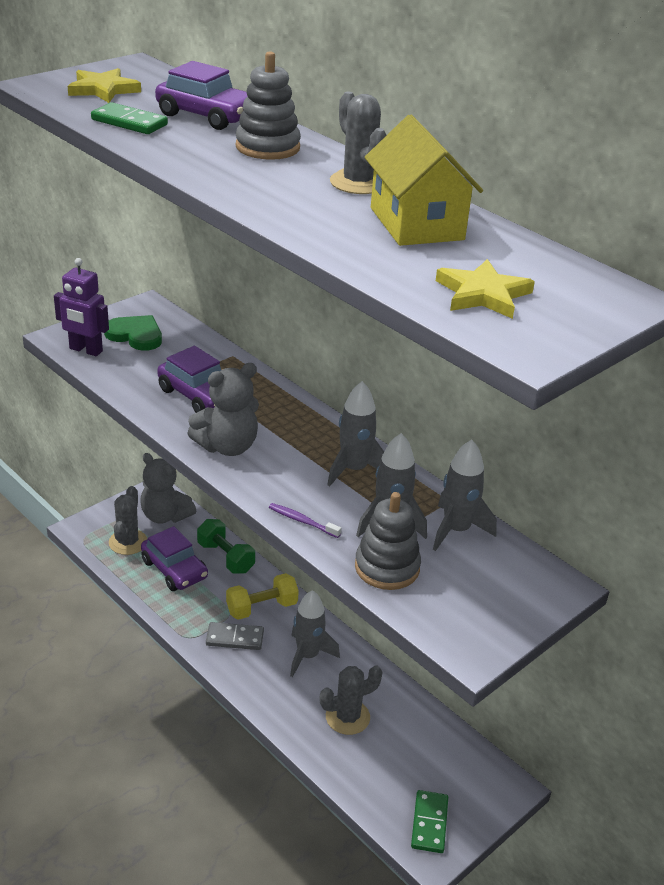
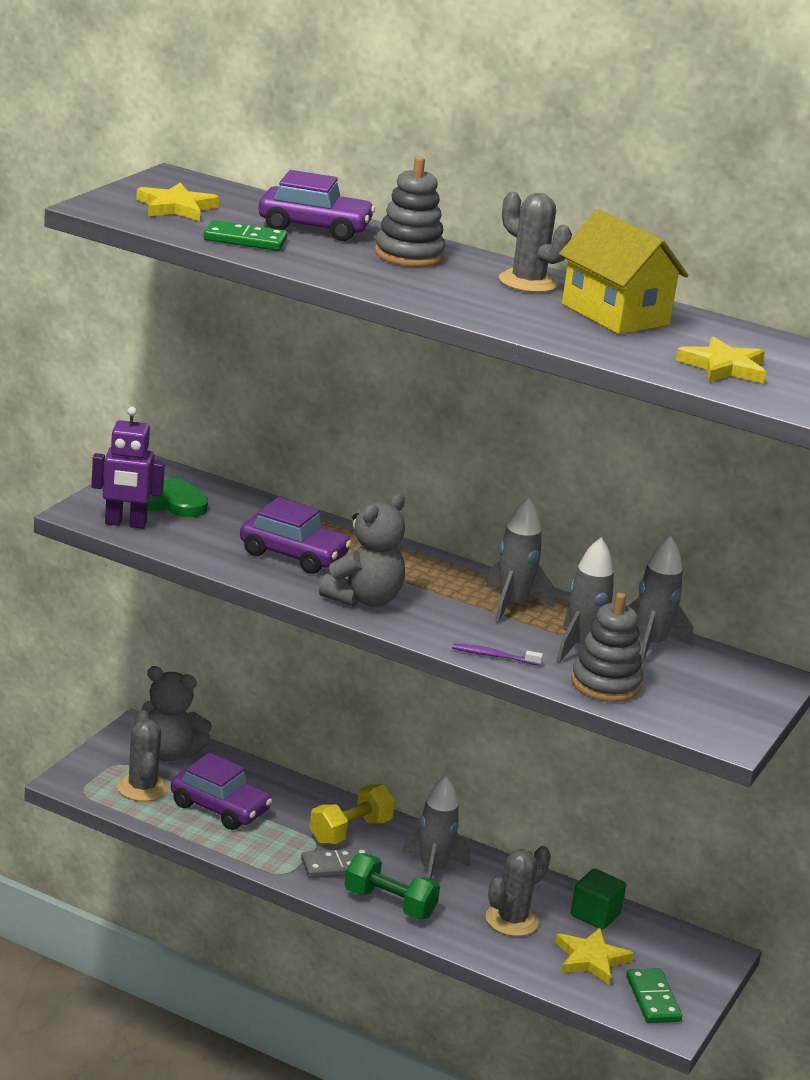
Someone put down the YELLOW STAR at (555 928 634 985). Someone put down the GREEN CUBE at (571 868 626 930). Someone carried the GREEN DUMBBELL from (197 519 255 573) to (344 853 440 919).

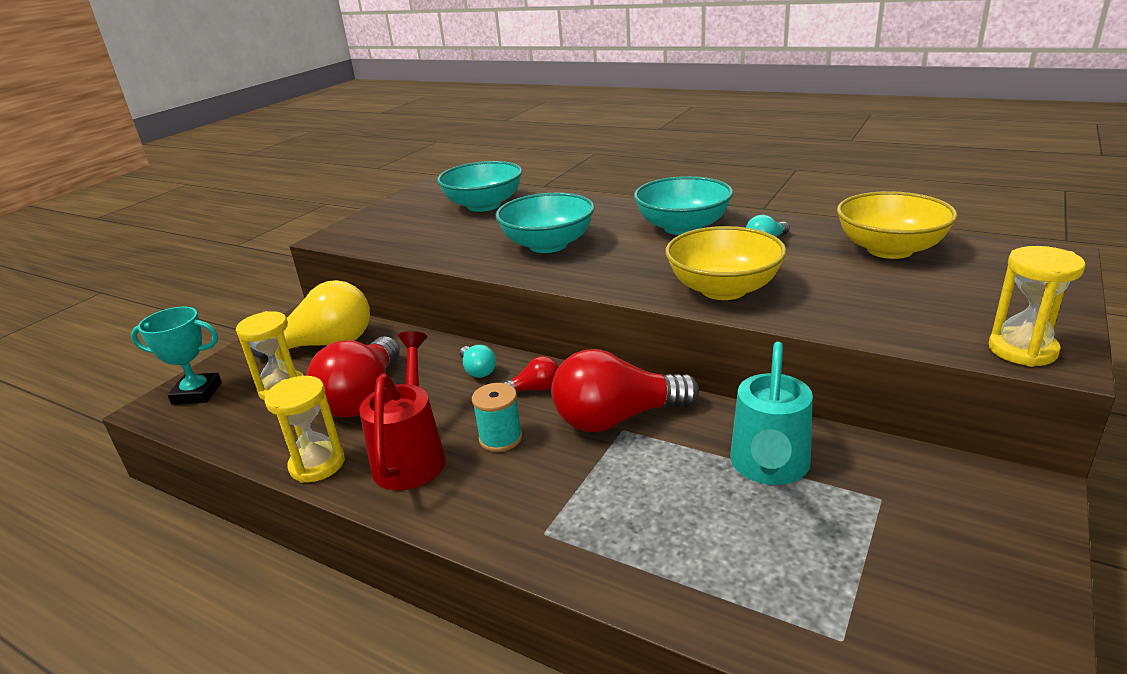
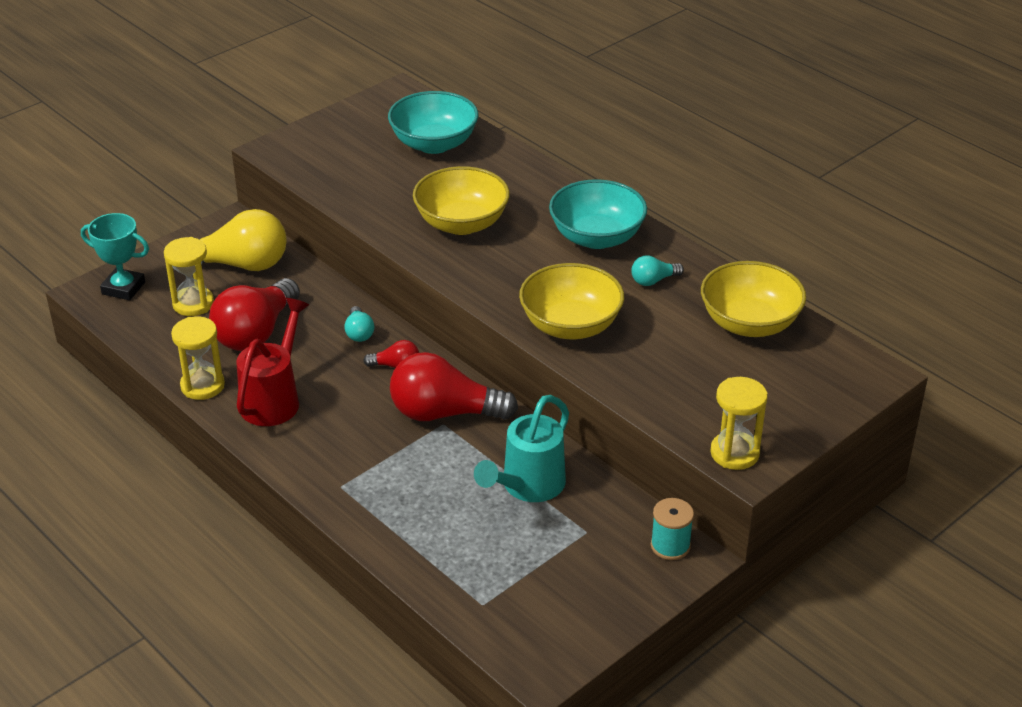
Someone carried the TURQUOISE SPOOL from (472 383 522 452) to (651 498 694 560). Someone repainted the TURQUOISE BOWL at (496 193 595 253), which became the YELLOW BOWL at (413 166 510 235).

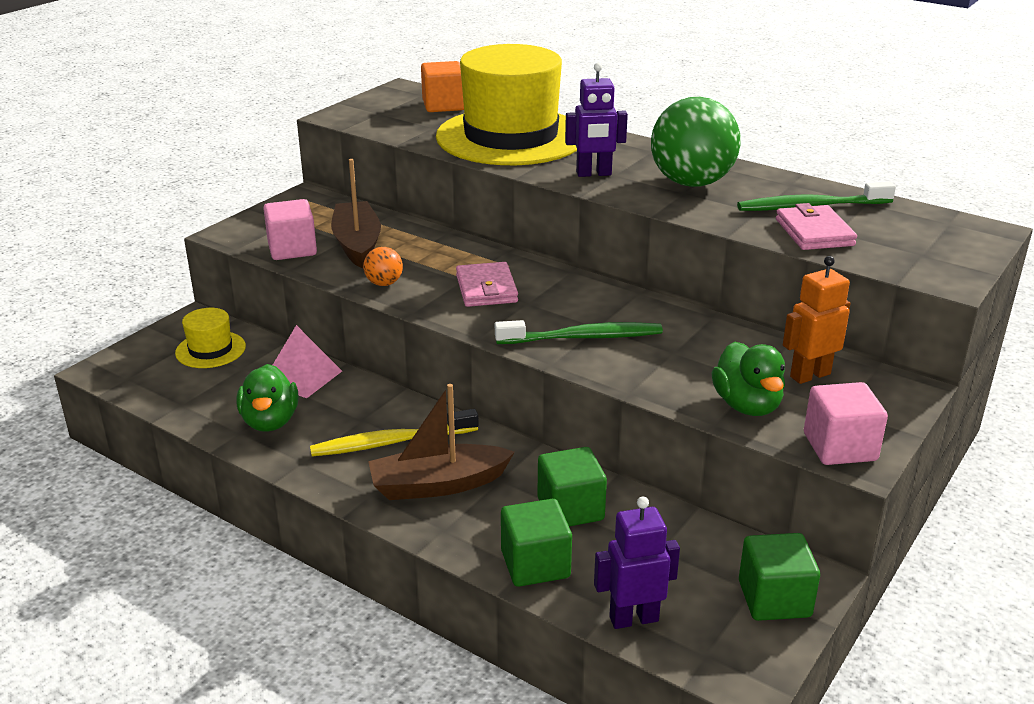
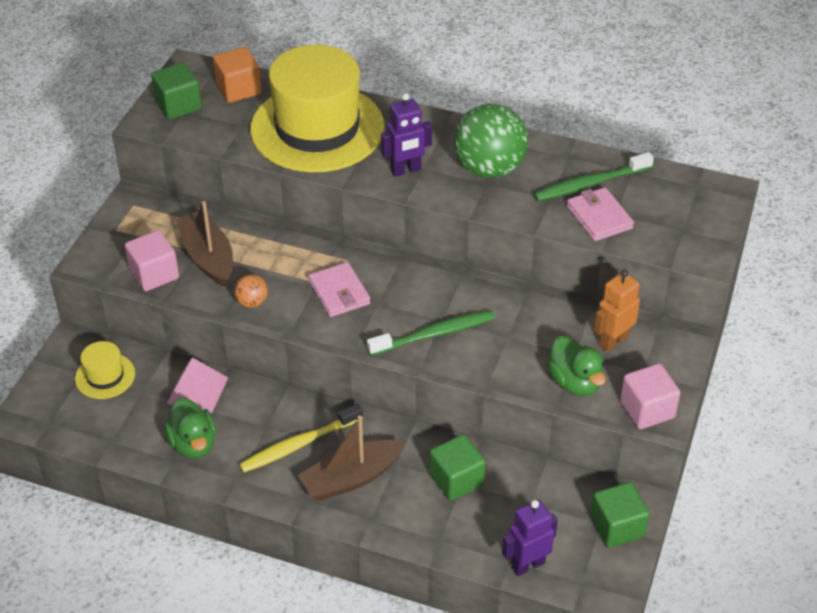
Someone carried the GREEN CUBE from (501 499 572 587) to (151 62 202 120).

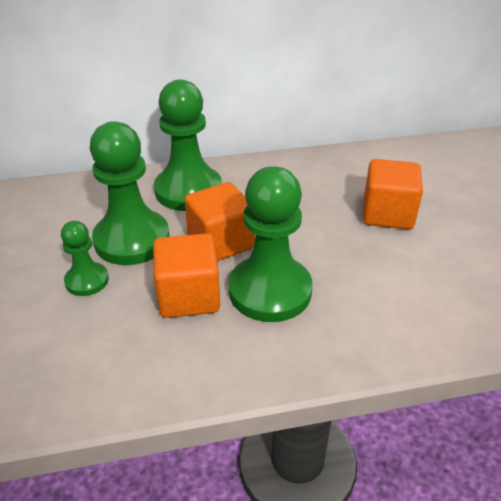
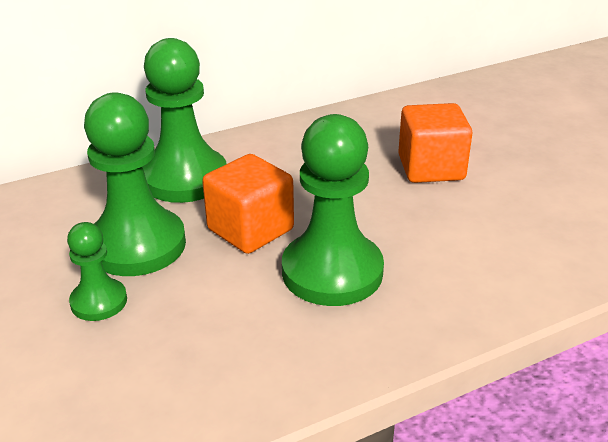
Someone took away the ORANGE CUBE at (153 233 220 318).

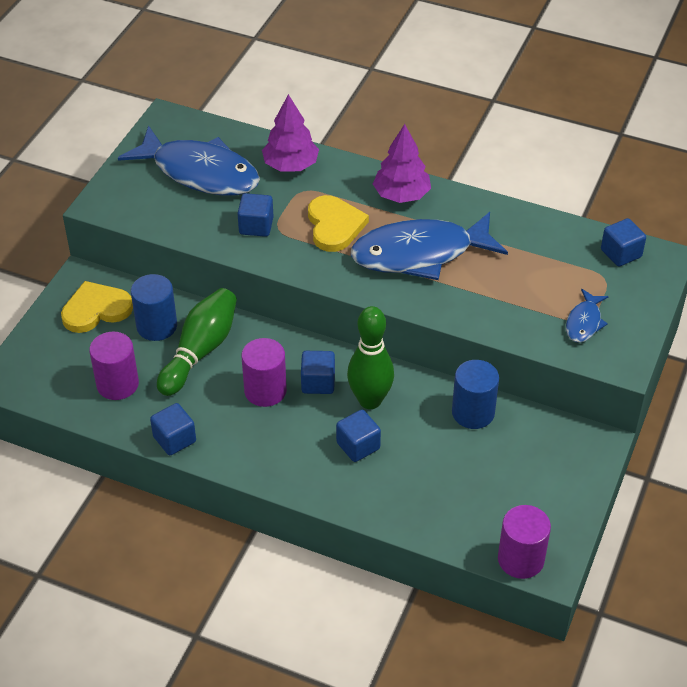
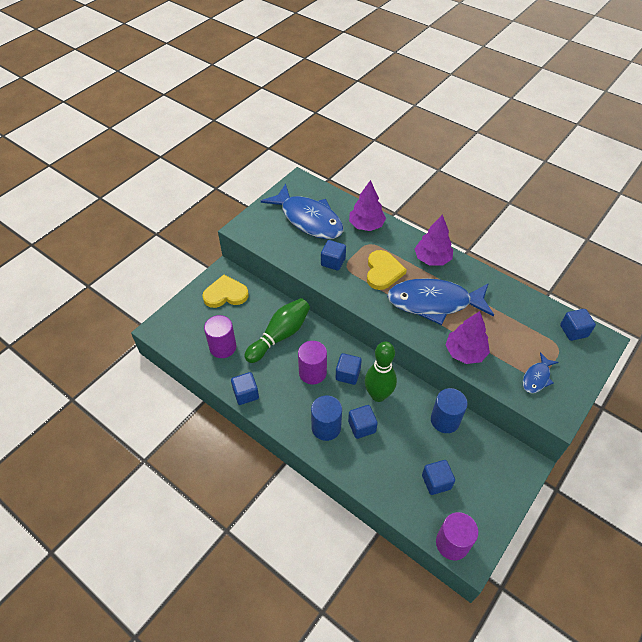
Someone put down the BLUE CUBE at (422 460 455 495). Someone put down the PURPLE TREE at (446 311 490 364). Someone carried the BLUE CYLINDER from (131 274 177 341) to (311 395 342 441).

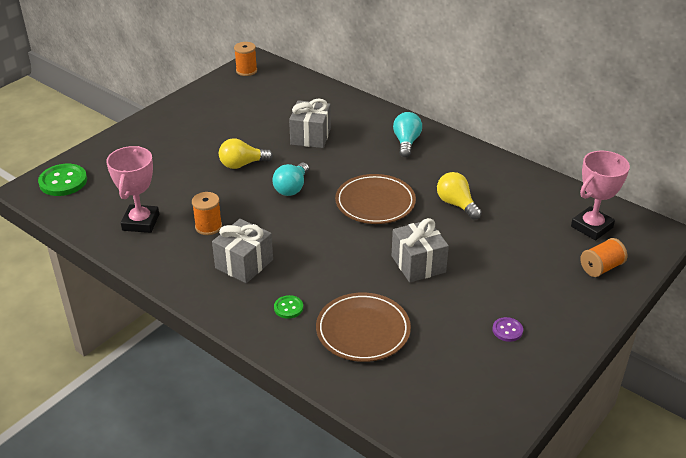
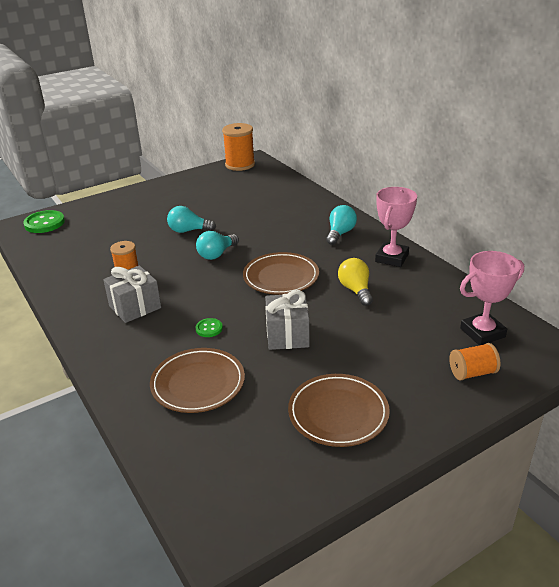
Someone took away the GREY GIFT at (289 99 331 148). Someone carried the PINK TROPHY from (106 146 159 233) to (375 187 417 267). Someone carried the GREEN BUTTON from (274 295 303 319) to (195 318 223 337). Someone swapped the PURPLE BUTTON at (493 317 523 342) for the BROWN PLATE at (288 374 390 447). Someone repainted the YELLOW LIGHT BULB at (219 139 273 169), which became the TURQUOISE LIGHT BULB at (167 206 216 233). Someone scaled the ORANGE SPOOL at (234 42 257 76) by 1.64.

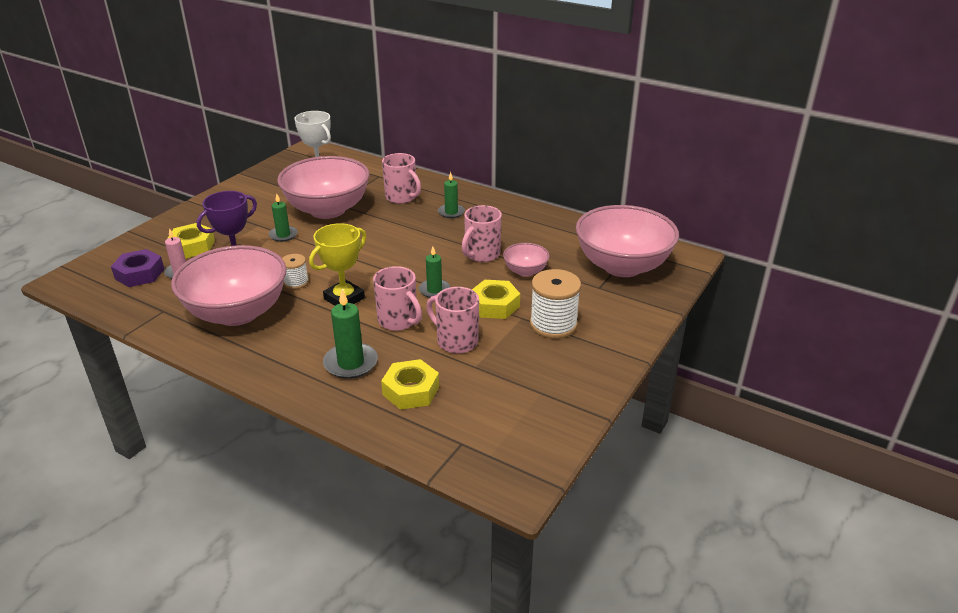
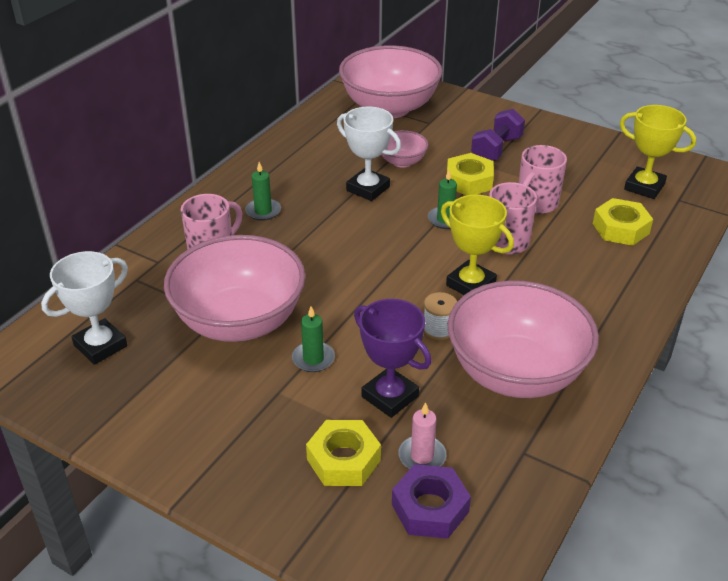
Someone took away the GREEN CANDLE at (323 290 378 379). Someone put down the YELLOW TROPHY at (620 105 696 199). Someone swapped the PINK MUG at (462 205 502 262) for the WHITE TROPHY at (337 106 401 201). Someone swapped the WHITE SPOOL at (530 269 581 339) for the PURPLE DUMBBELL at (471 109 525 161).

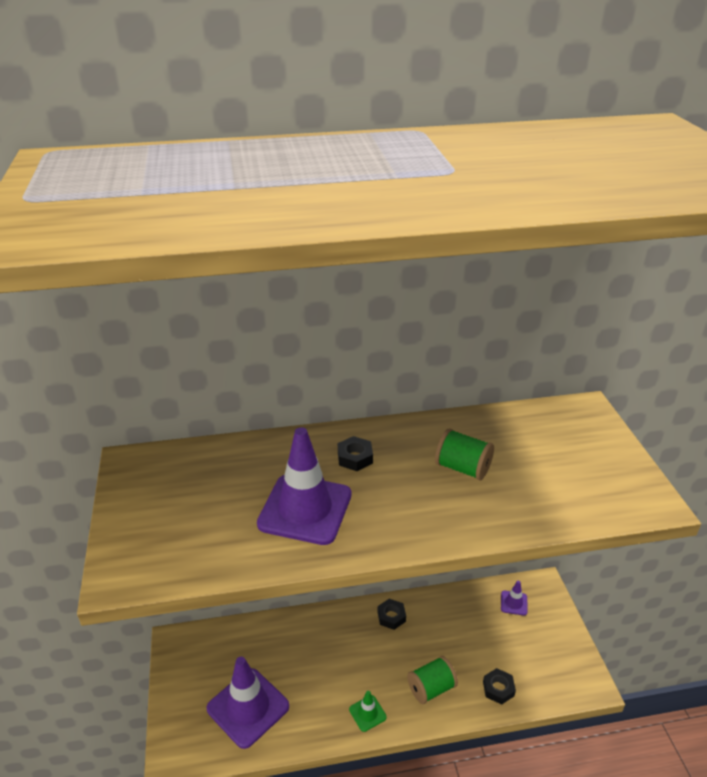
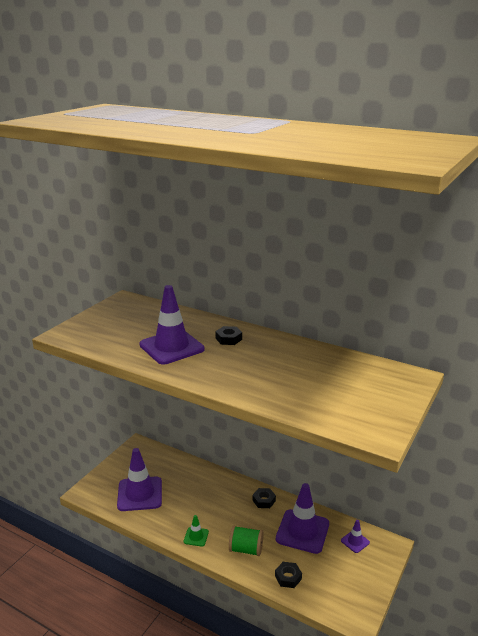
Someone took away the GREEN SPOOL at (435 429 494 480). Someone put down the PURPLE TRAFFIC CONE at (276 483 329 554).

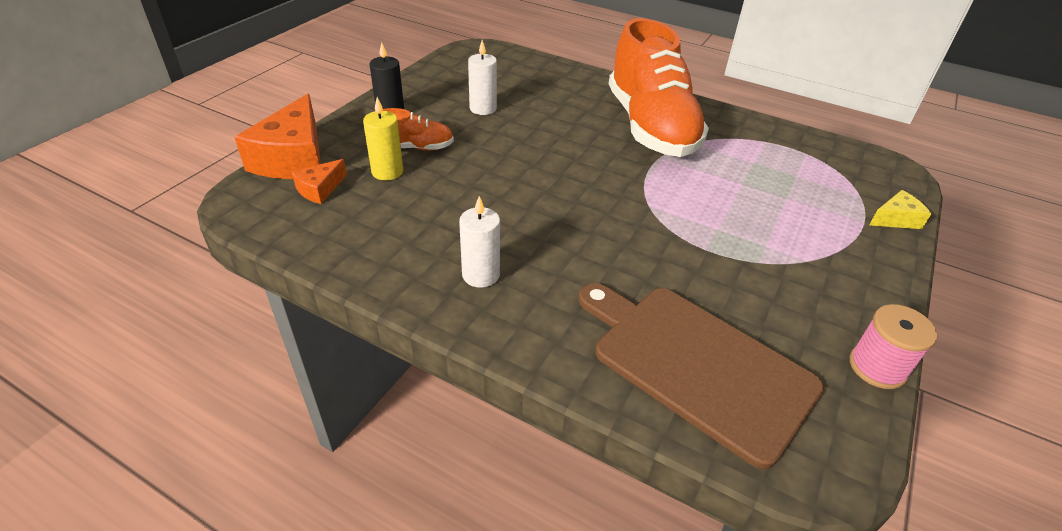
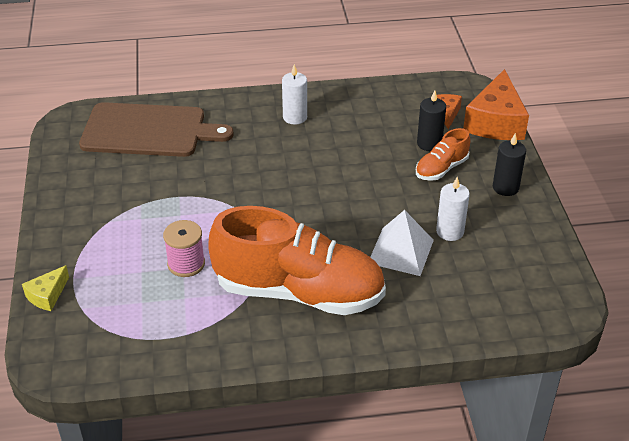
Someone put down the WHITE PYRAMID at (370 210 434 276). Someone carried the PINK SPOOL from (849 304 937 389) to (163 220 205 277). Someone repainted the YELLOW CANDLE at (363 97 403 180), which became the BLACK CANDLE at (417 90 446 151). Someone rotated the ORANGE CHEESE at (234 94 321 179) by 135 degrees counterclockwise. Someone rotated the ORANGE SHOE at (609 18 709 157) by 150 degrees clockwise.

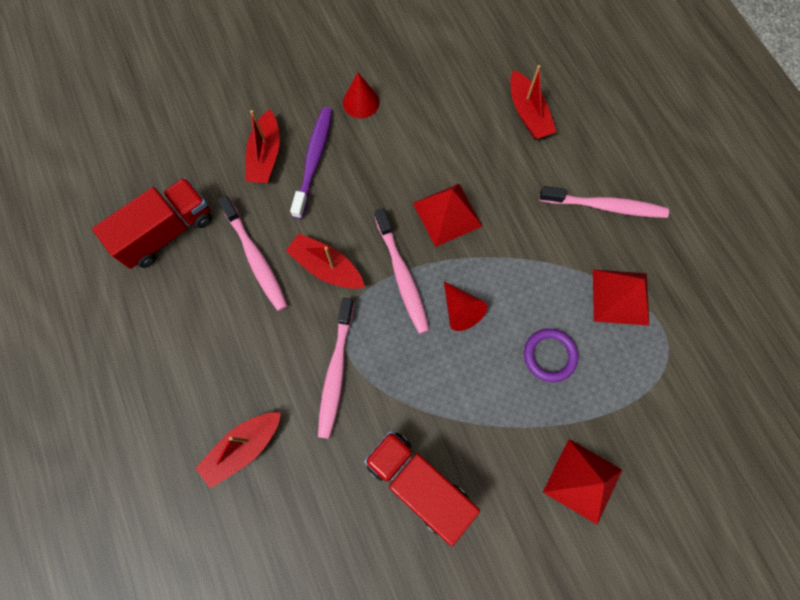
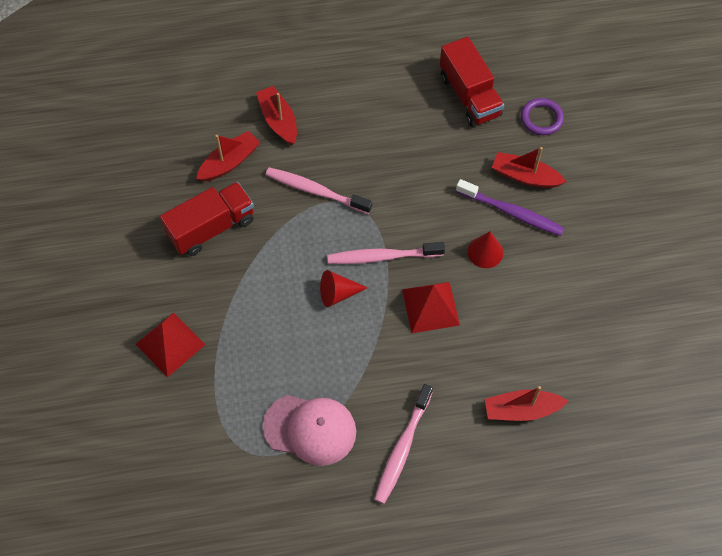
Someone took away the PINK TOOTHBRUSH at (218 195 288 311). Someone carried the RED BOAT from (286 233 365 289) to (196 131 260 182). Someone carried the RED CONE from (343 73 380 118) to (467 231 503 268). Someone carried the PURPLE RING from (524 329 579 382) to (521 98 564 135). Someone swapped the RED PYRAMID at (593 270 649 326) for the PINK CAP at (263 395 356 466).

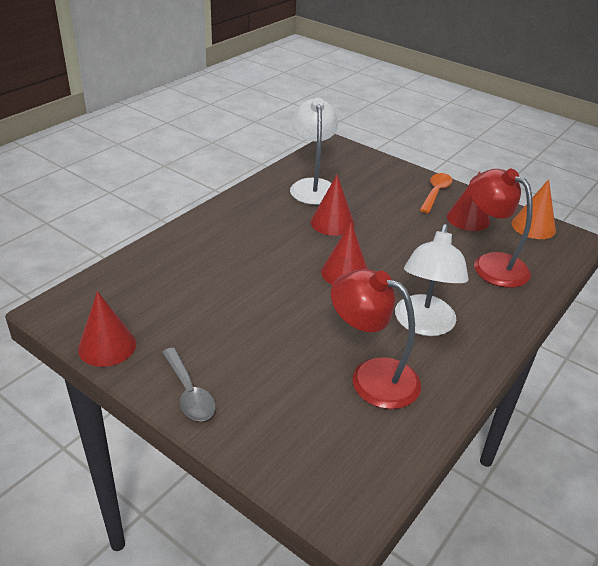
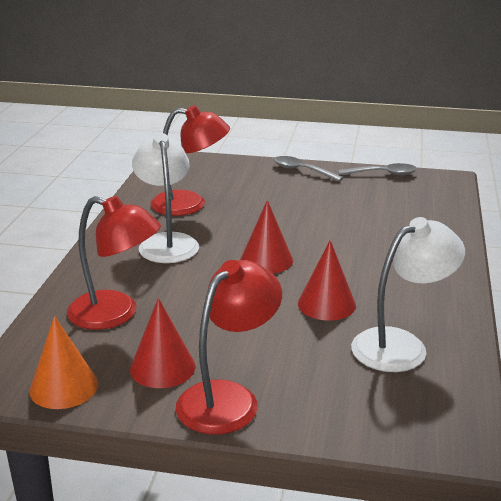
Someone swapped the RED CONE at (78 291 136 367) for the GREY SPOON at (338 163 417 175). Someone swapped the ORANGE SPOON at (420 173 452 213) for the RED LAMP at (175 260 282 435). Someone rotated the WHITE LAMP at (290 98 338 205) by 90 degrees counterclockwise.

